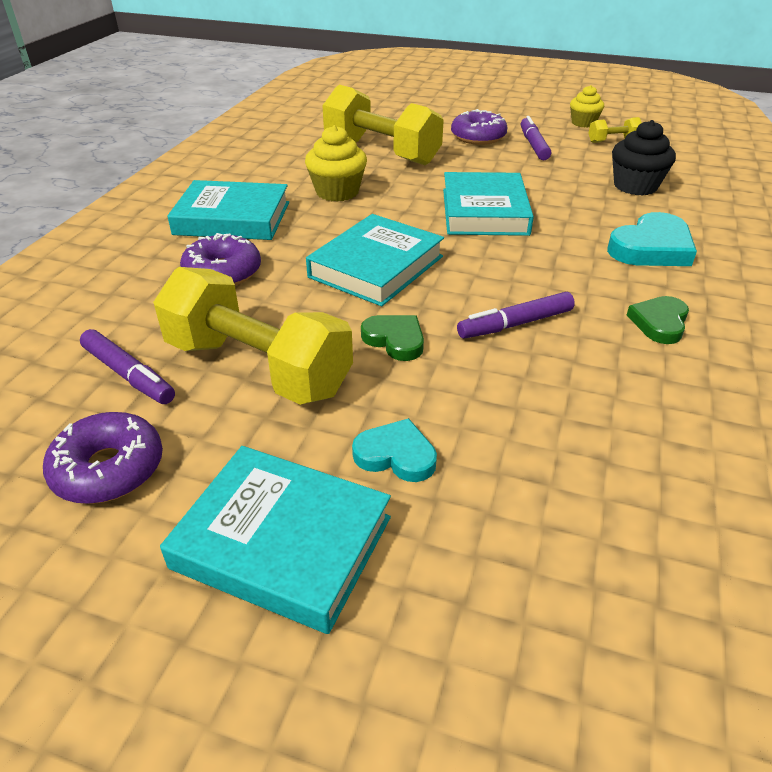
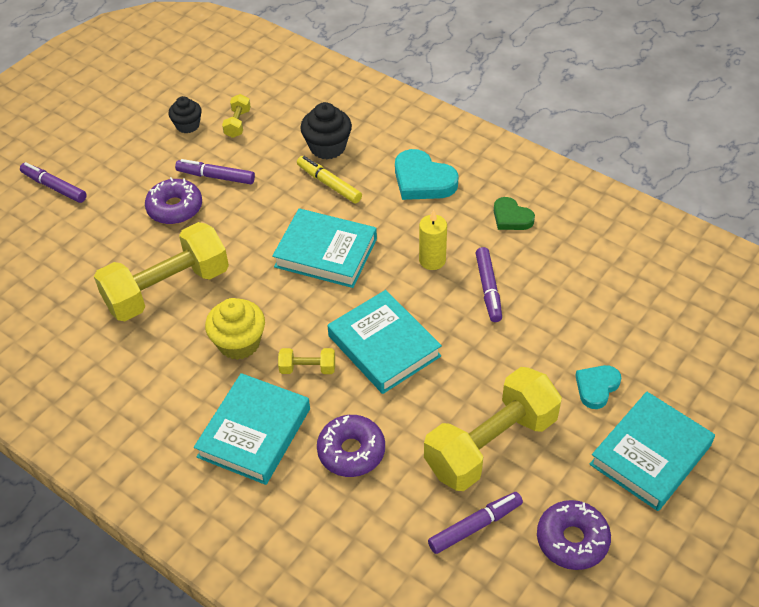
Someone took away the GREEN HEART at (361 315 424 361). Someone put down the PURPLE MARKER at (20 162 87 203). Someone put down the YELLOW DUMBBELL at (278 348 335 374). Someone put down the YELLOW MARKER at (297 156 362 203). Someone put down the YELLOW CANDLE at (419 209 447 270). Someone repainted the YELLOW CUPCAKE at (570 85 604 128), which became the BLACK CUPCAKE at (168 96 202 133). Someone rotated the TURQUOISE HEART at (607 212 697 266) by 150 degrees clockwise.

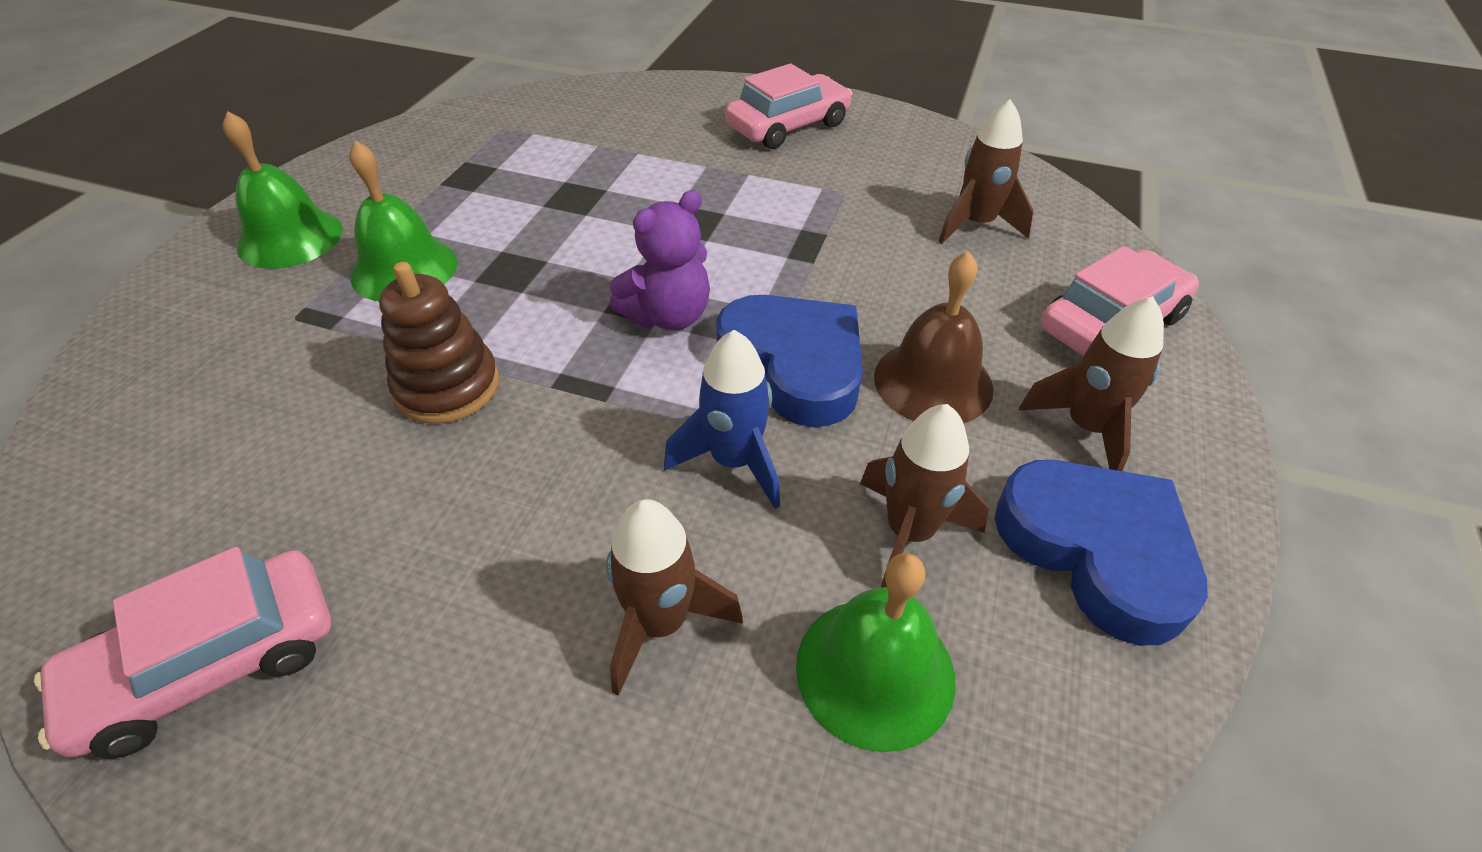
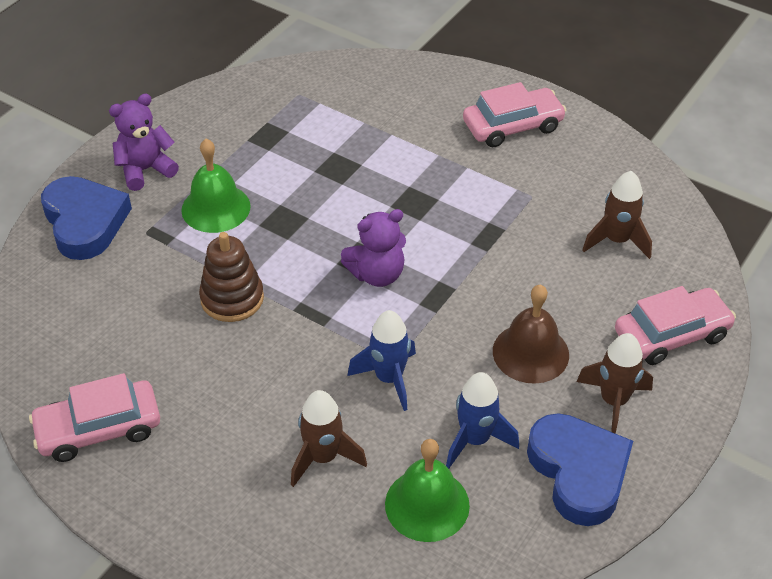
Someone carried the BLUE HEART from (716 295 863 427) to (41 176 132 260). Someone swapped the GREEN BELL at (222 111 343 269) for the PURPLE TEDDY BEAR at (109 93 179 191). Someone repainted the BROWN ROCKET at (860 404 989 588), which became the BLUE ROCKET at (446 372 519 468).

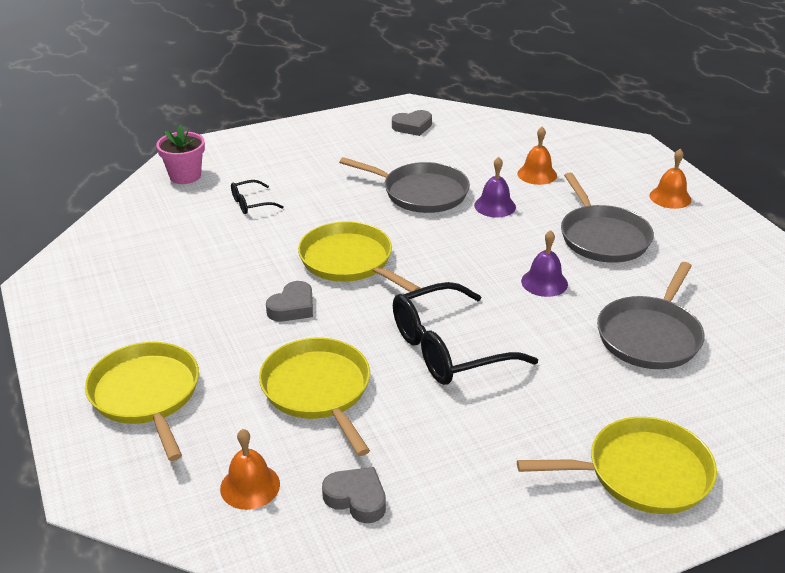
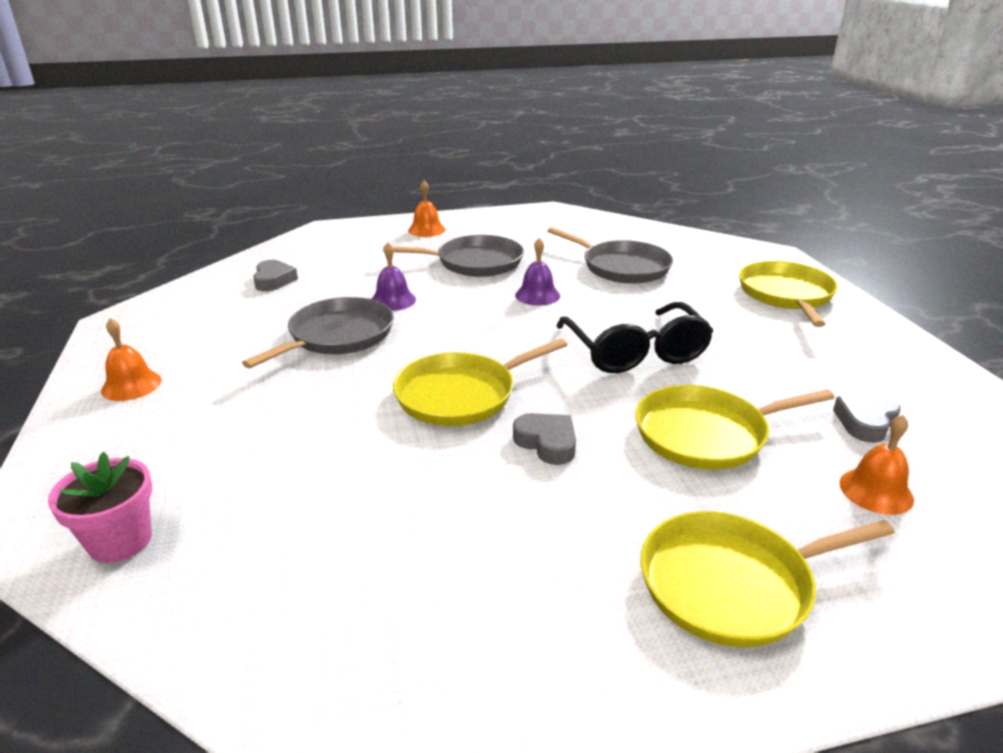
Someone took away the BLACK GLASSES at (231 180 284 214). Someone carried the GREY HEART from (392 110 432 136) to (253 260 298 291). Someone carried the ORANGE BELL from (517 127 557 185) to (101 318 162 401).

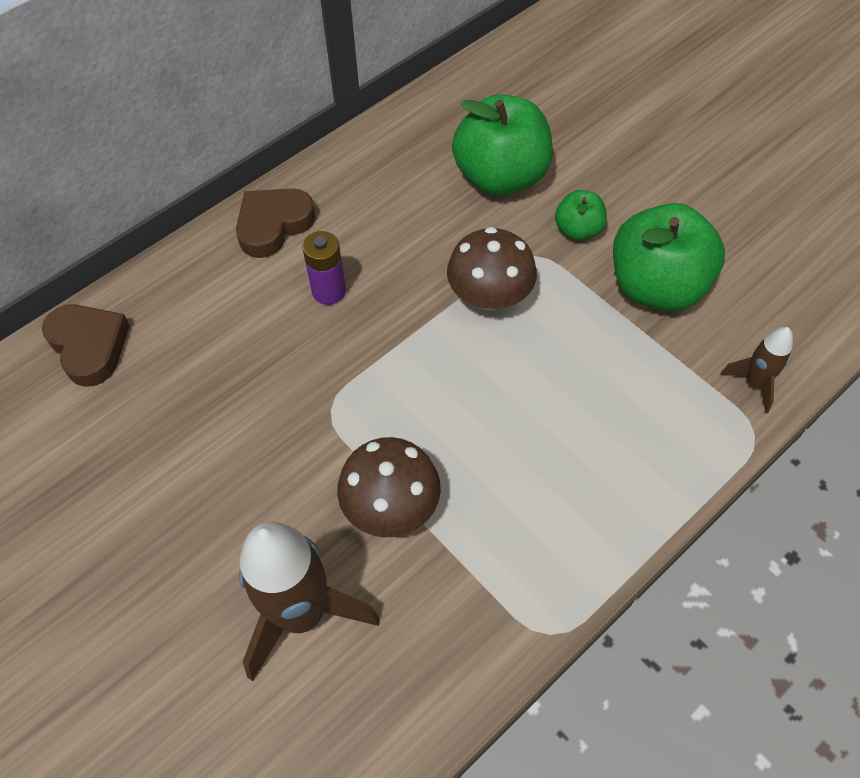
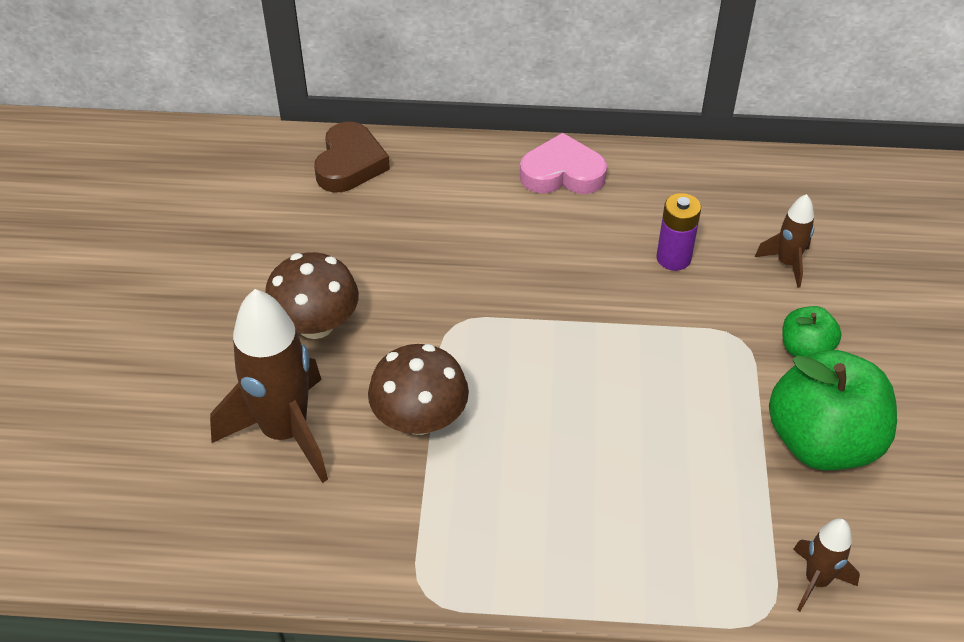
Someone carried the PURPLE BATTERY from (302 231 346 305) to (657 193 701 271). Someone carried the BROWN MUSHROOM from (447 227 537 310) to (265 252 359 339). Someone swapped the GREEN APPLE at (452 94 553 196) for the BROWN ROCKET at (755 194 814 288). Someone repainted the BROWN HEART at (236 188 316 258), which became the PINK HEART at (520 133 607 194).

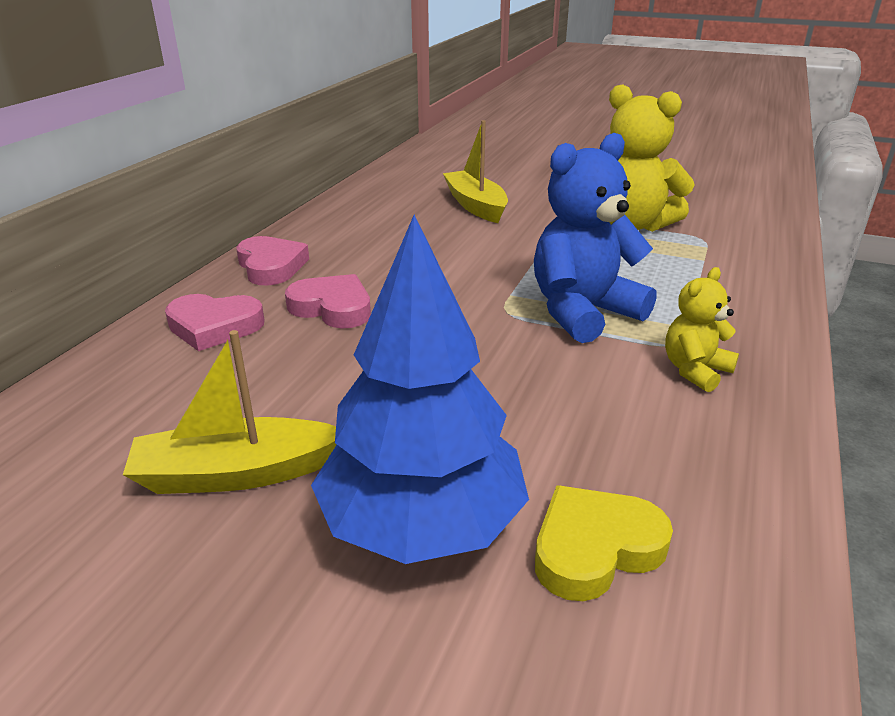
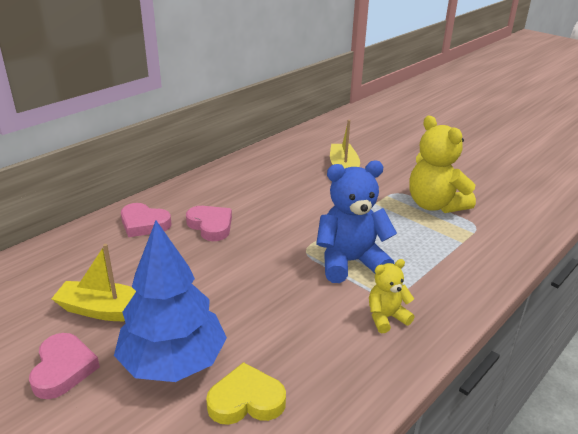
Someone carried the PINK HEART from (237 236 309 286) to (29 333 100 399).

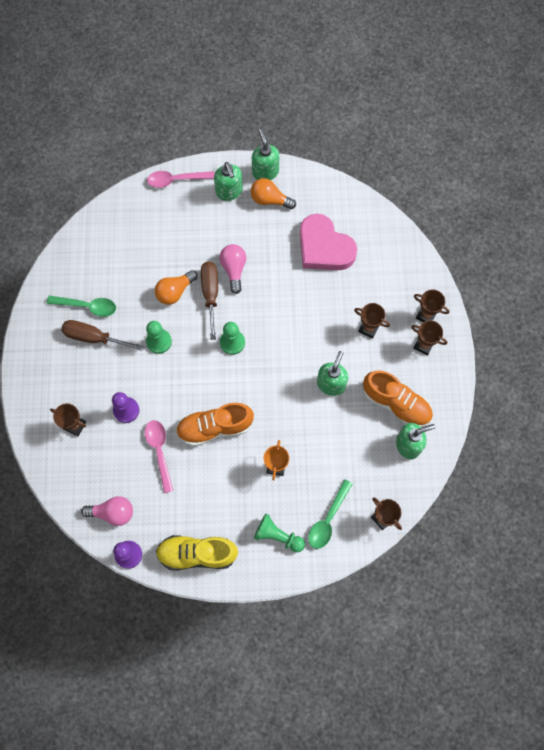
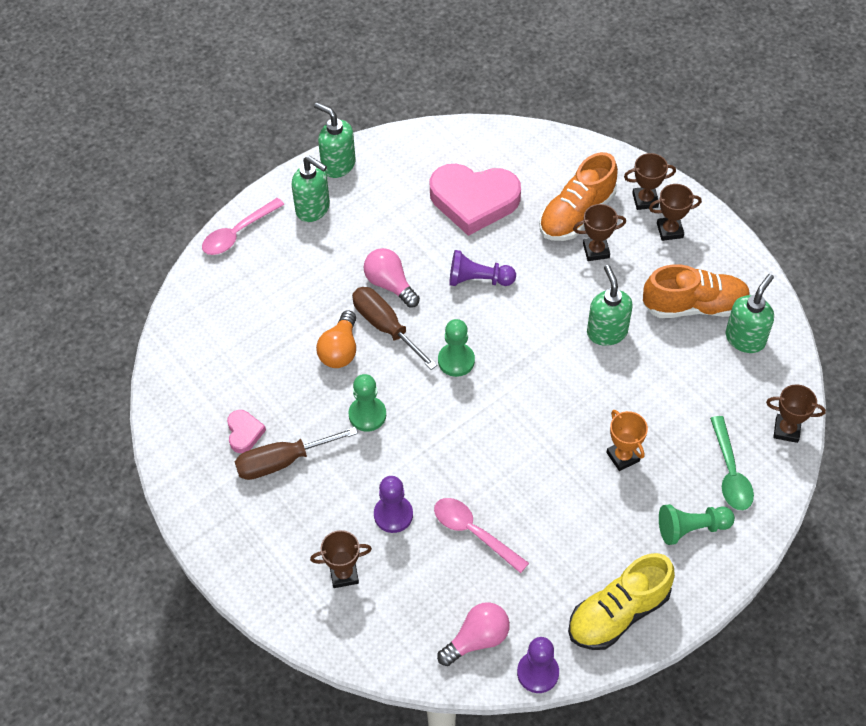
Someone took away the ORANGE LIGHT BULB at (251 178 296 210). Someone put down the PURPLE PAWN at (449 250 516 286). Someone carried the ORANGE SHOE from (176 403 254 446) to (539 152 618 241). Someone swapped the GREEN SPOON at (47 296 116 317) for the PINK HEART at (227 410 266 453).

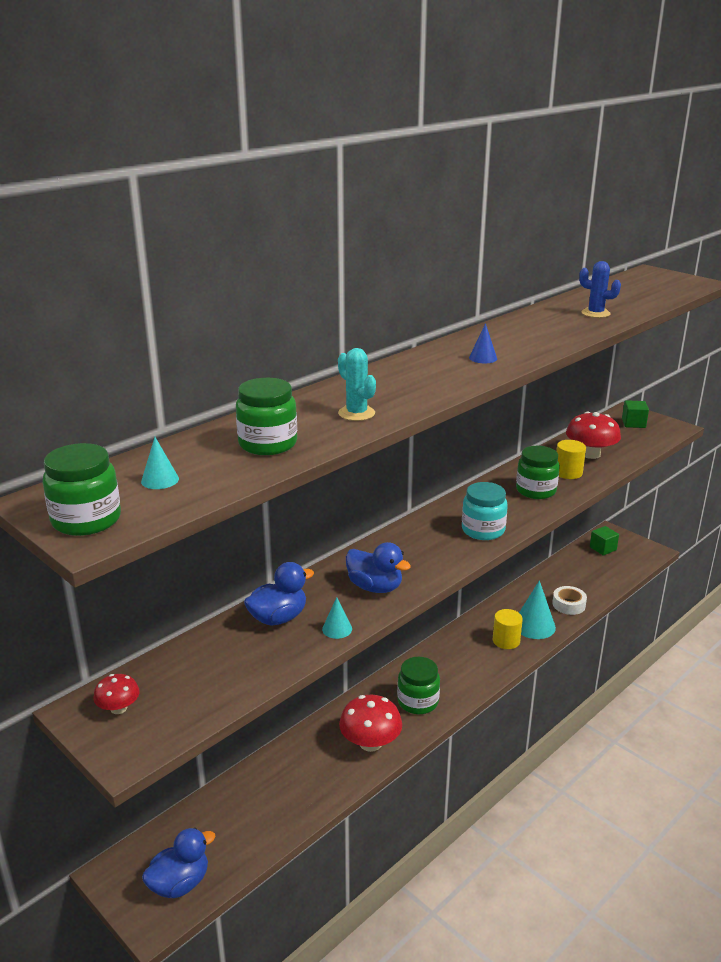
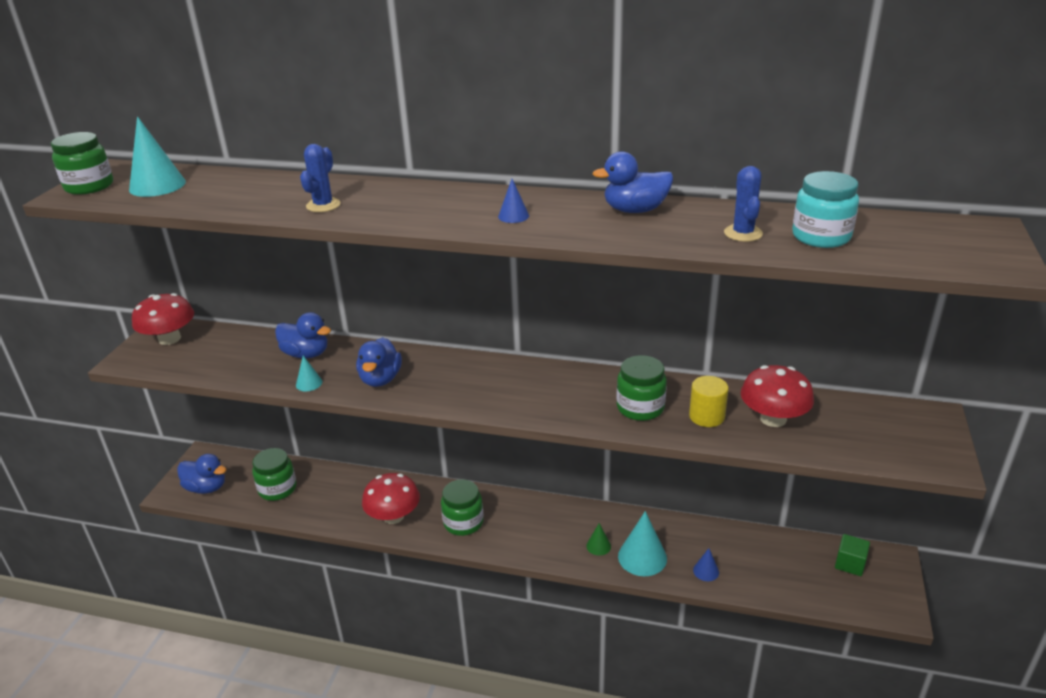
Someone took away the GREEN CUBE at (622 400 649 428). Someone put down the BLUE DUCK at (593 151 673 213). Someone carried the GREEN JAR from (236 378 297 455) to (252 448 296 501). Someone carried the TURQUOISE JAR from (462 482 508 540) to (792 171 859 248). Someone swapped the YELLOW CYLINDER at (493 609 523 649) for the GREEN CONE at (586 523 611 555). Someone swapped the WHITE TAPE at (552 586 587 615) for the BLUE CONE at (693 548 719 581). Someone repainted the TURQUOISE CACTUS at (338 348 376 421), which became the BLUE CACTUS at (300 144 341 212). Someone scaled the RED MUSHROOM at (93 674 140 714) by 1.83. Someone scaled the TURQUOISE CONE at (141 437 179 489) by 1.94.

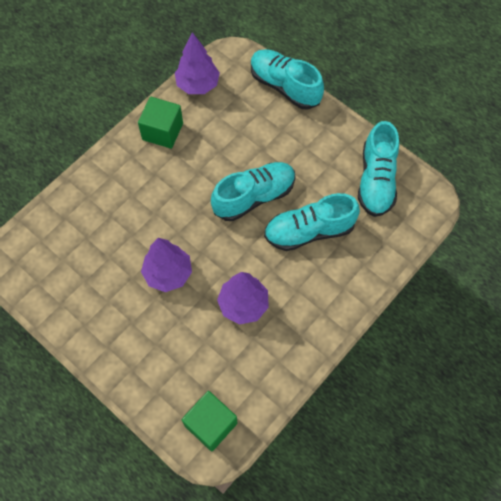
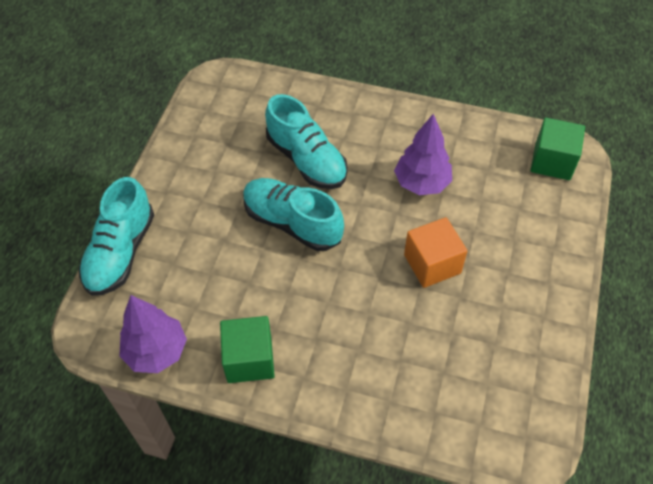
Someone took away the TURQUOISE SHOE at (358 121 399 217). Someone swapped the PURPLE TREE at (141 238 192 292) for the ORANGE CUBE at (404 217 467 288).

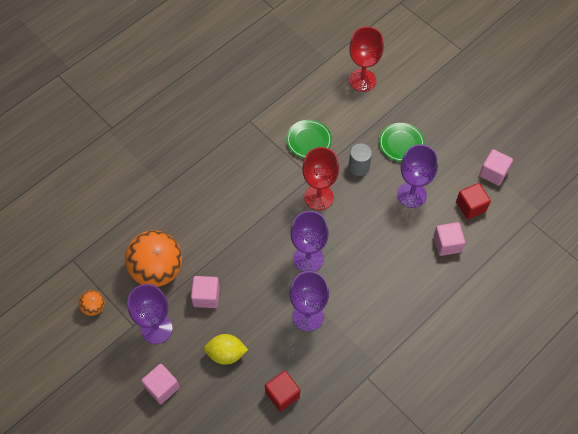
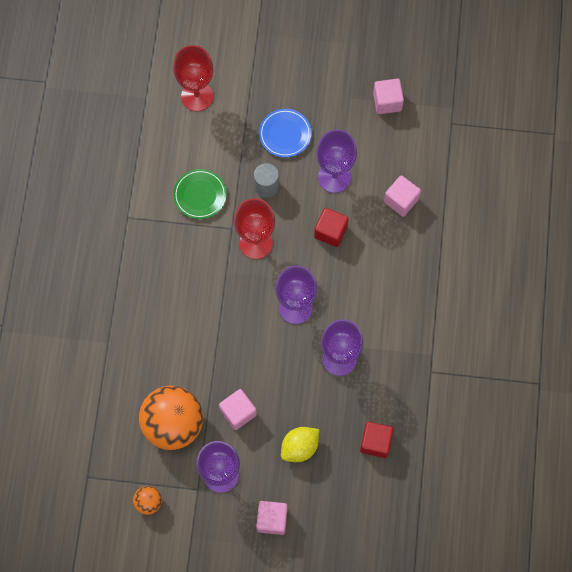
Someone carried the RED CUBE from (456 183 491 219) to (314 208 349 247). Someone repainted the GREEN PLATE at (379 123 425 162), which became the BLUE PLATE at (259 109 312 157).

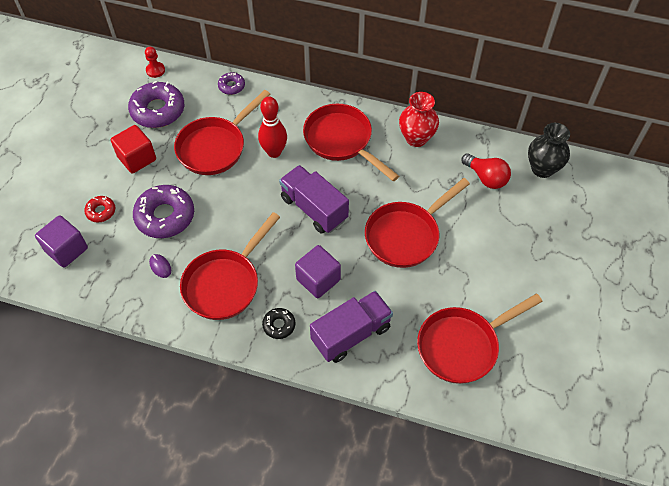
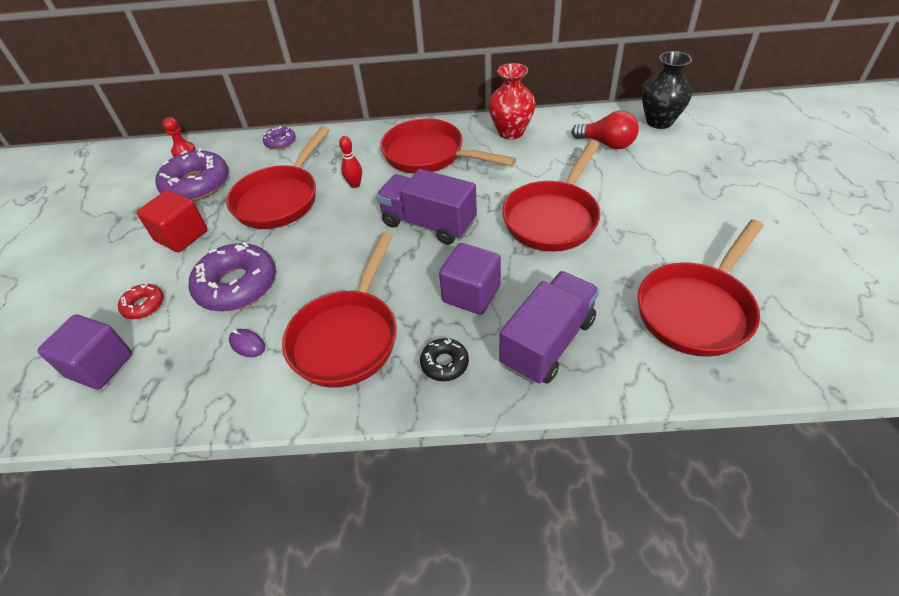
Someone scaled the RED BOWLING PIN at (258 96 287 158) by 0.57.

